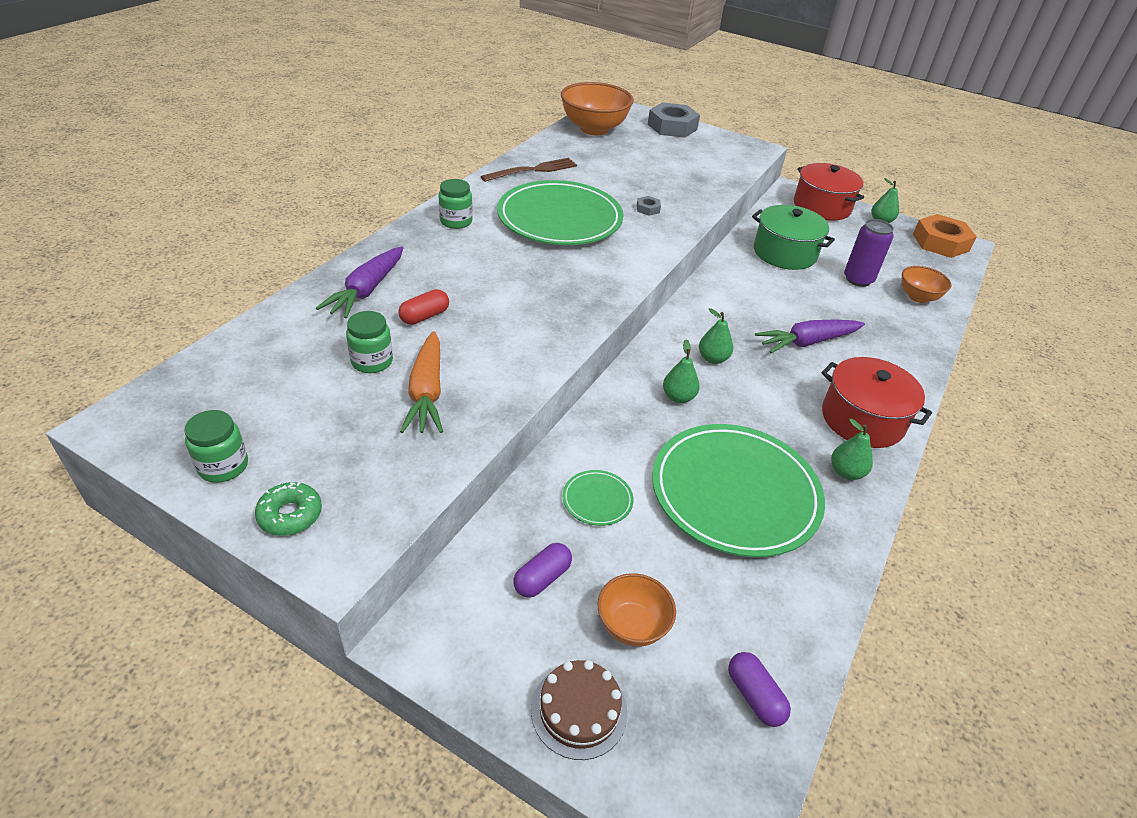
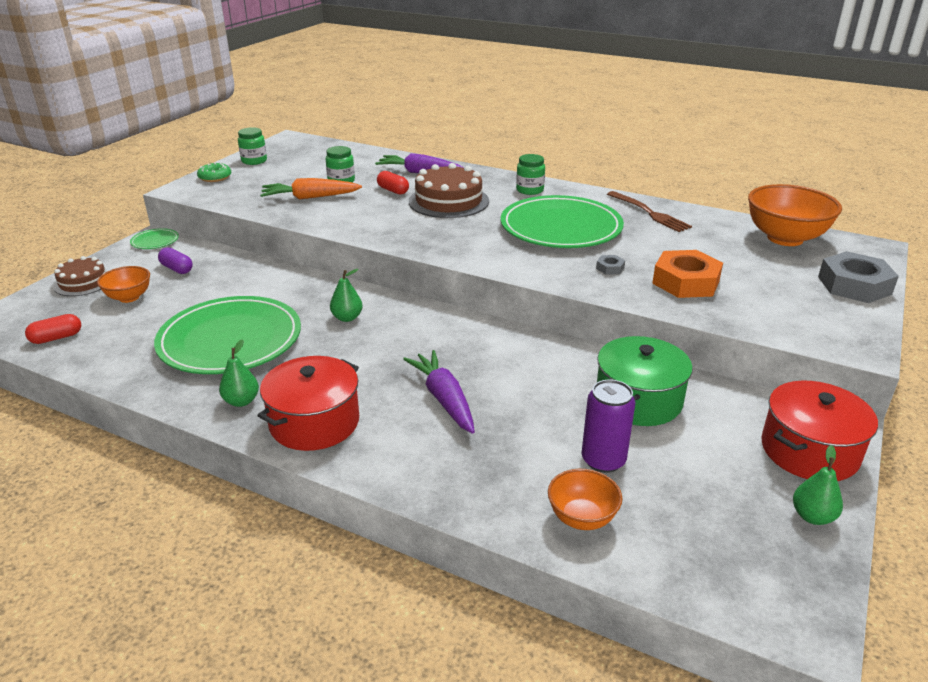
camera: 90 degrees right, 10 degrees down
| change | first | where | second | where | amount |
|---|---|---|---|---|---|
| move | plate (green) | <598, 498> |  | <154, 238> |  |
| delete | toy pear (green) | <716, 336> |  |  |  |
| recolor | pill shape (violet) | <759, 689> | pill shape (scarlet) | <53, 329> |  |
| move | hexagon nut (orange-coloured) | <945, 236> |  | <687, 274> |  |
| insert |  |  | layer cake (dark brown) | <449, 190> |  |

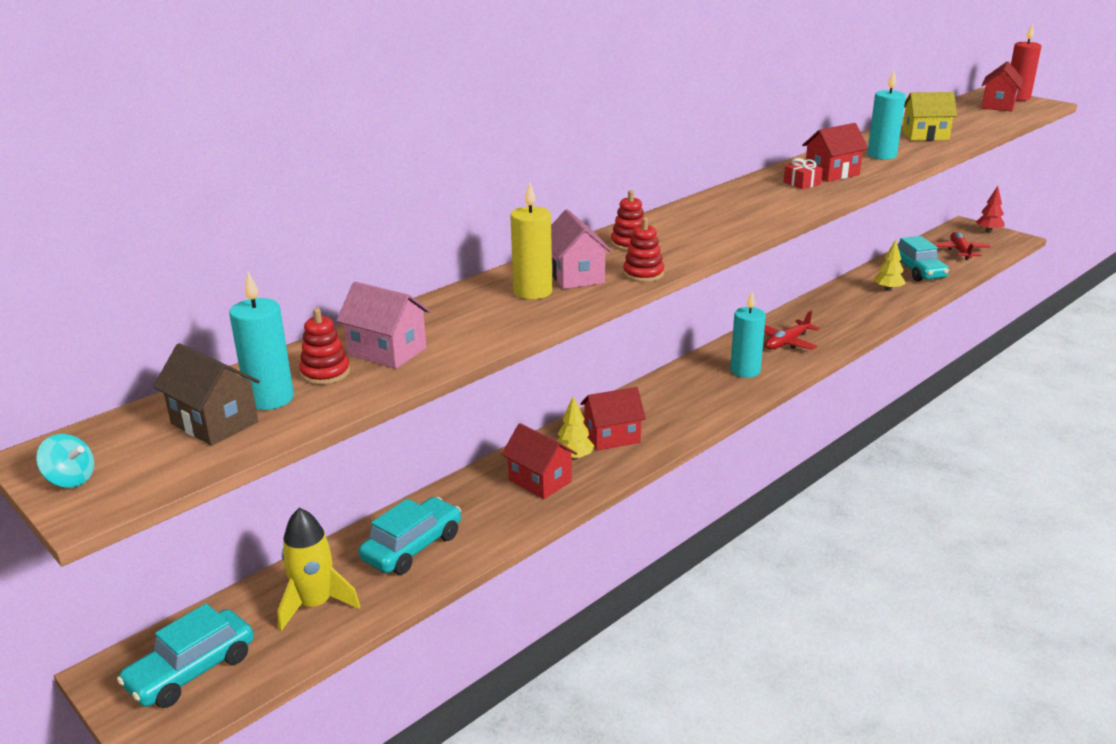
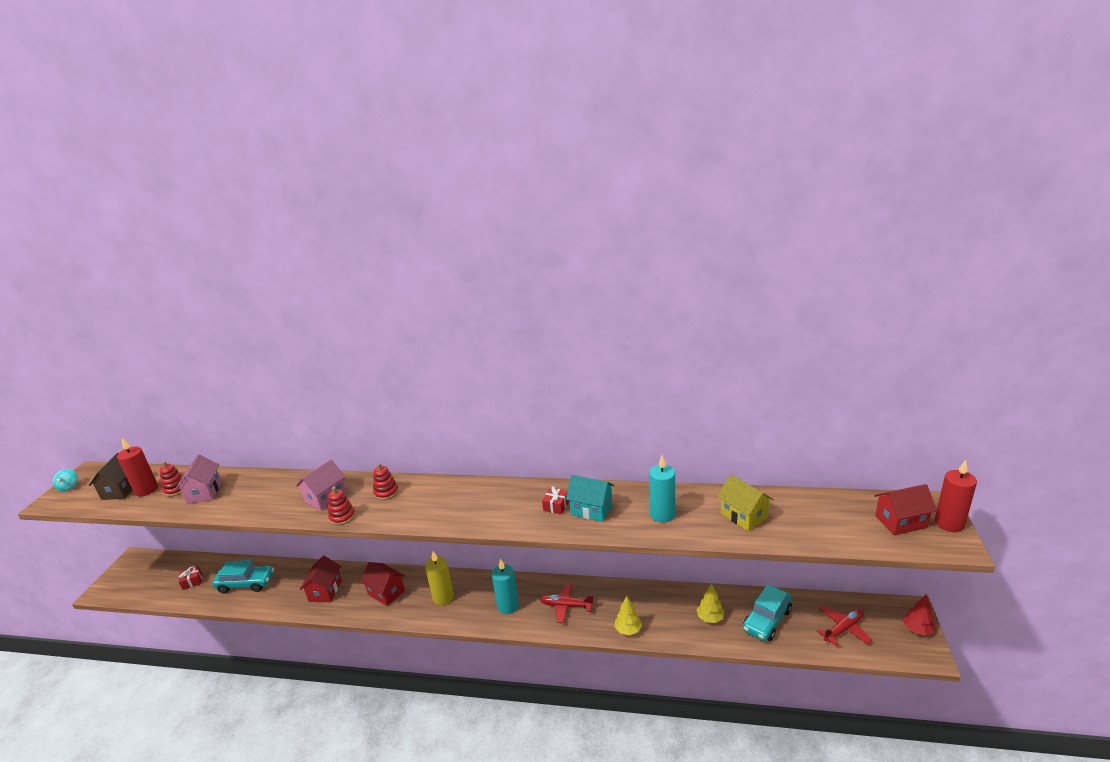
camera: 55 degrees right, 0 degrees up
| change | first | where | second | where | amount |
|---|---|---|---|---|---|
| delete | automobile (aqua) | <185, 656> |  |  |  |
| recolor | wax candle (aqua) | <261, 341> | wax candle (scarlet) | <137, 467> |  |
| replace | toy rocket (golden) | <318, 569> | wrapped gift (scarlet) | <190, 578> |  |
| move | wax candle (golden) | <531, 241> |  | <439, 578> |  |
| move | tree (golden) | <576, 428> |  | <628, 615> |  |
| recolor | toy house (scarlet) | <835, 152> | toy house (aqua) | <590, 498> |  |

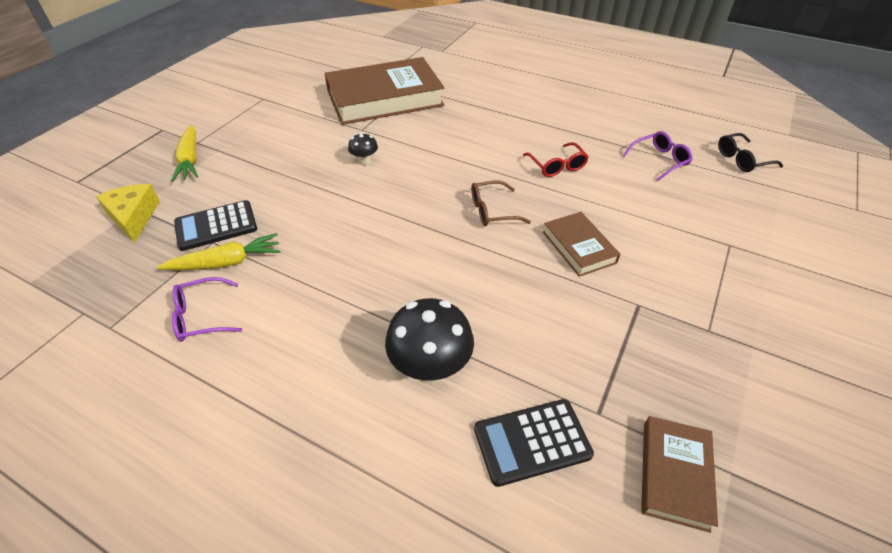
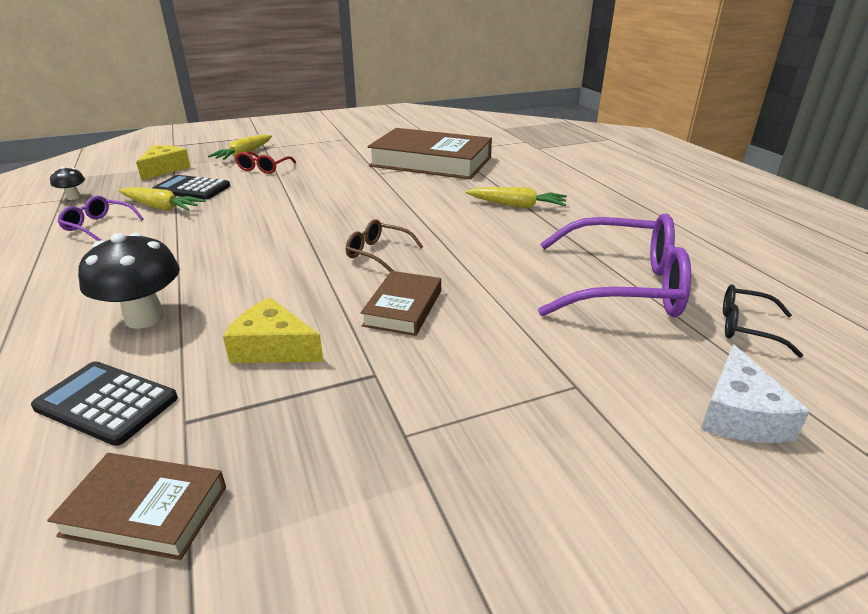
camera: 40 degrees right, 15 degrees down
| change | first | where | second | where | amount |
|---|---|---|---|---|---|
| move | mushroom (jet-black) | <363, 149> |  | <67, 183> |  |
| move | glasses (scarlet) | <556, 159> |  | <265, 163> |  |
| resize | glasses (violet) | <658, 156> |  | <614, 265> | x2.14 |
| rotate | hardcover (dark brown) | <679, 474> |  | <136, 506> | 45 degrees clockwise |
| insert |  |  | cheese wedge (golden) | <273, 330> |  |
| insert |  |  | carrot (golden) | <516, 197> |  |
| insert |  |  | cheese wedge (pure white) | <755, 393> |  |

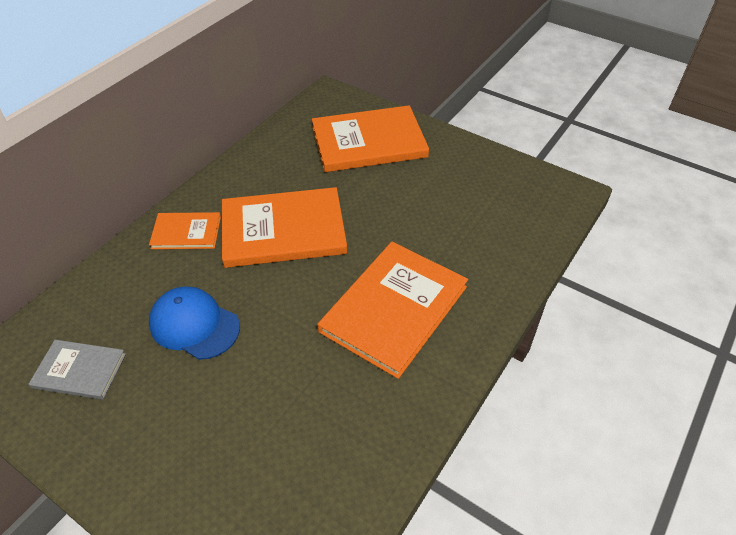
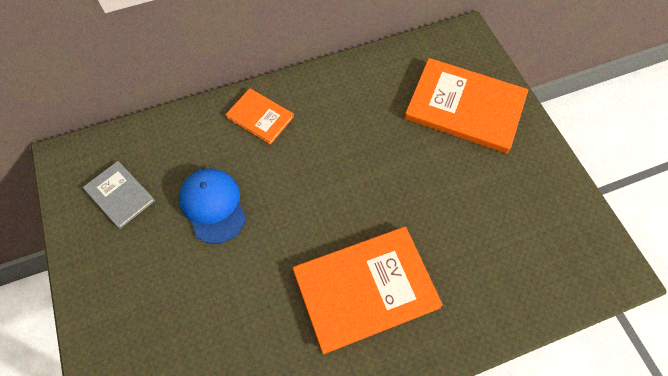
camera: 35 degrees right, 15 degrees up
| change | first | where | second | where | amount |
|---|---|---|---|---|---|
| delete | hardcover (orange-coloured) | <284, 227> |  |  |  |

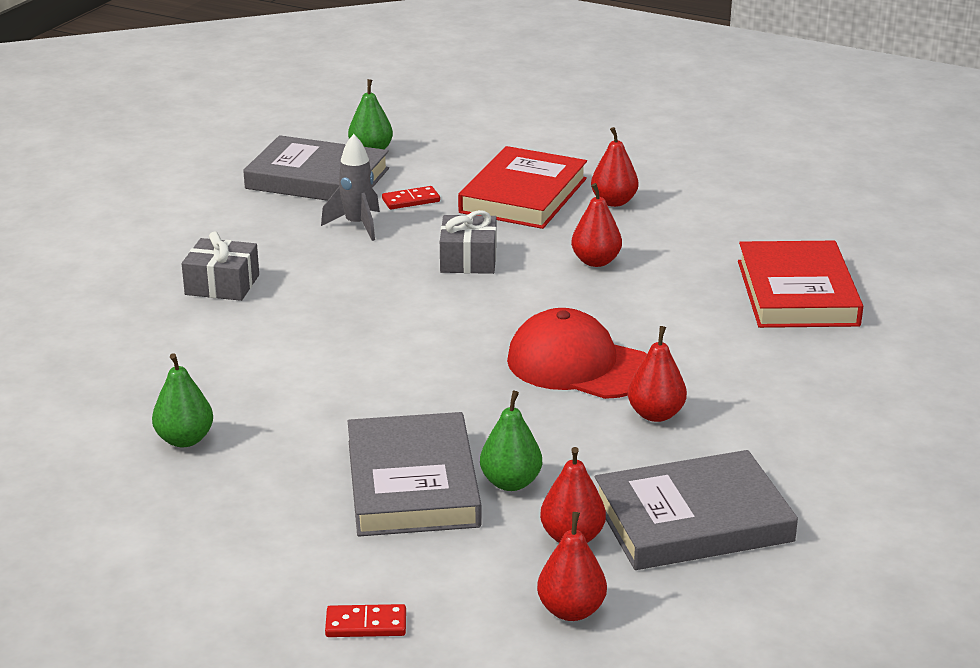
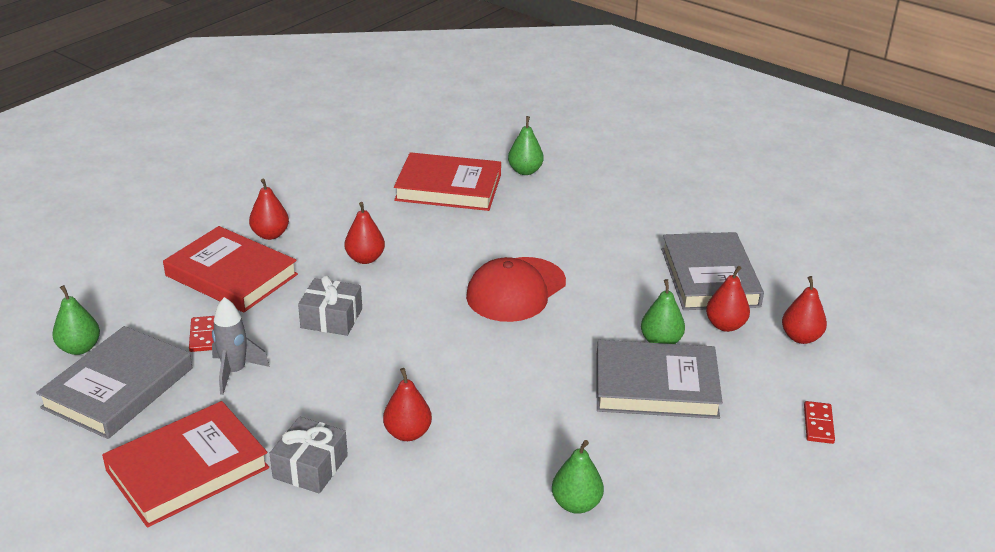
camera: 80 degrees left, 5 degrees up
| change | first | where | second | where | amount |
|---|---|---|---|---|---|
| move | toy pear (scarlet) | <657, 374> |  | <407, 404> |  |
| insert |  |  | hardcover (scarlet) | <185, 464> |  |
| insert |  |  | toy pear (green) | <526, 145> |  |

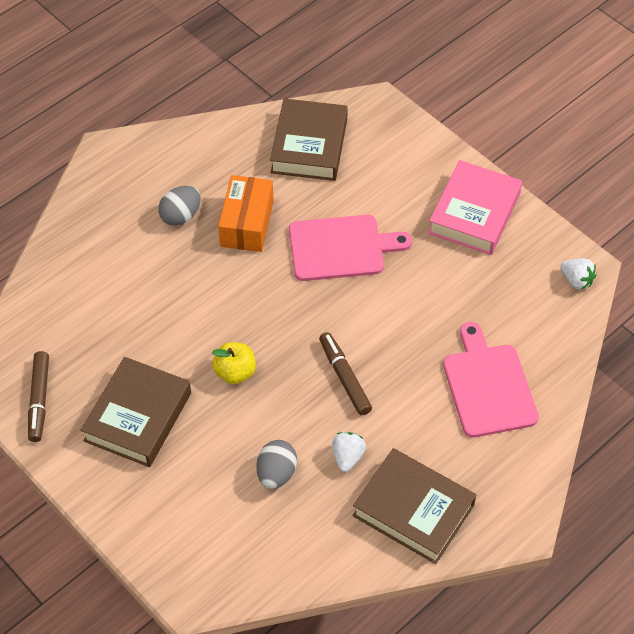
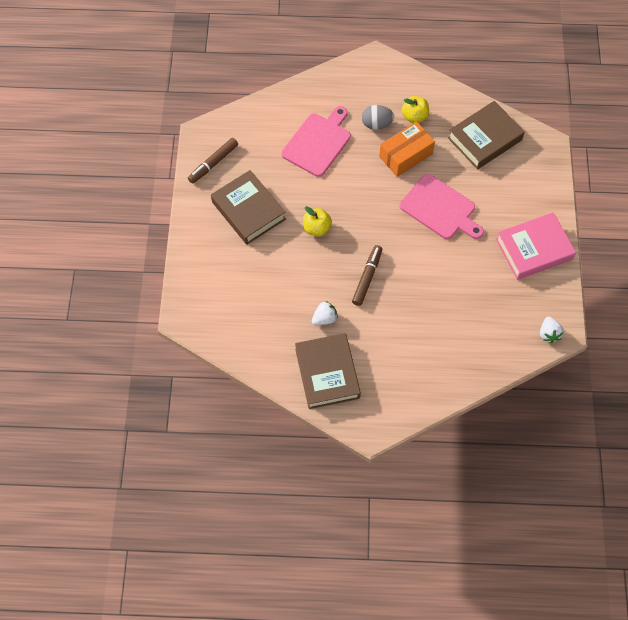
camera: 45 degrees right, 10 degrees up
| change | first | where | second | where | amount |
|---|---|---|---|---|---|
| rotate | hardcover (dark brown) | <136, 412> |  | <248, 207> | 75 degrees clockwise |
| delete | egg (grey) | <276, 464> |  |  |  |
| move | chopping board (rose-pink) | <491, 380> |  | <316, 141> |  |
| insert |  |  | apple (golden) | <415, 109> |  |

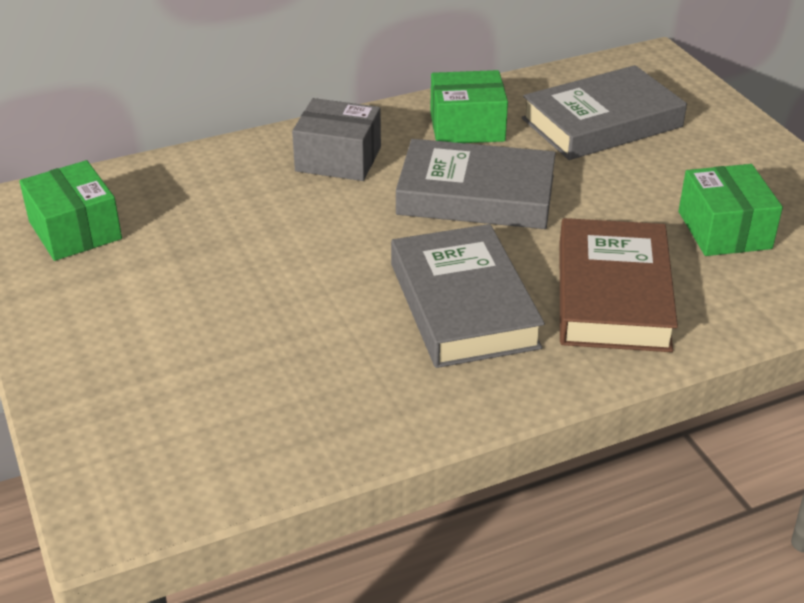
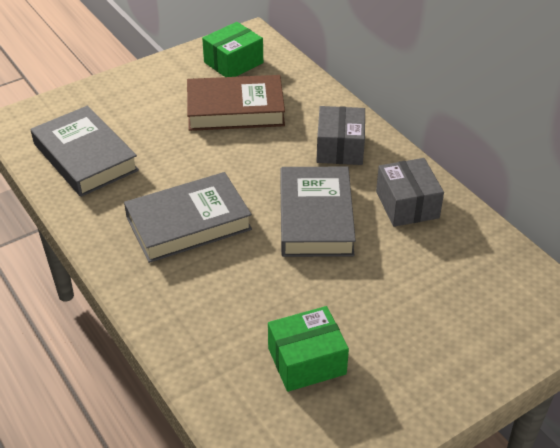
camera: 80 degrees right, 5 degrees up
| change | first | where | second | where | amount |
|---|---|---|---|---|---|
| recolor | parcel (green) | <469, 106> | parcel (grey) | <410, 192> |  |
| move | hardcover (grey) | <604, 112> |  | <85, 151> |  |
| move | hardcover (dark brown) | <619, 285> |  | <236, 103> |  |

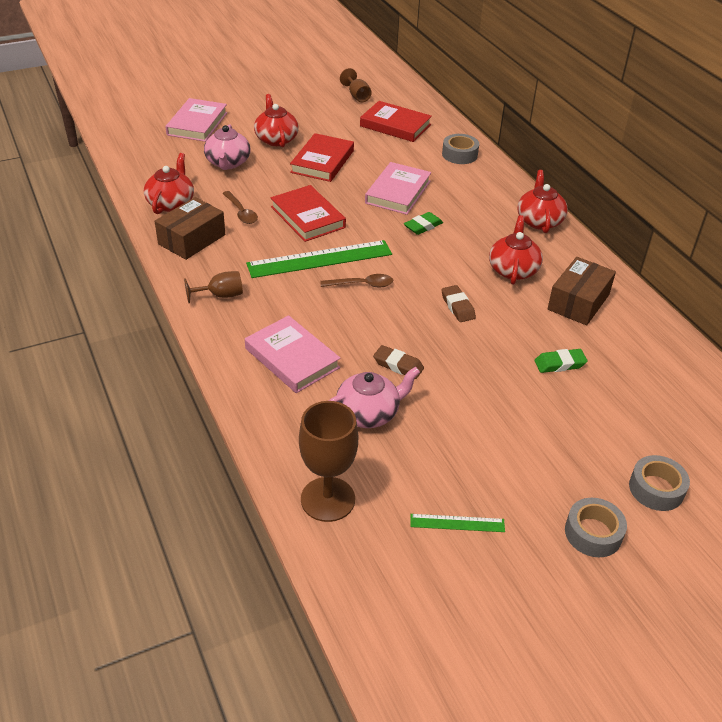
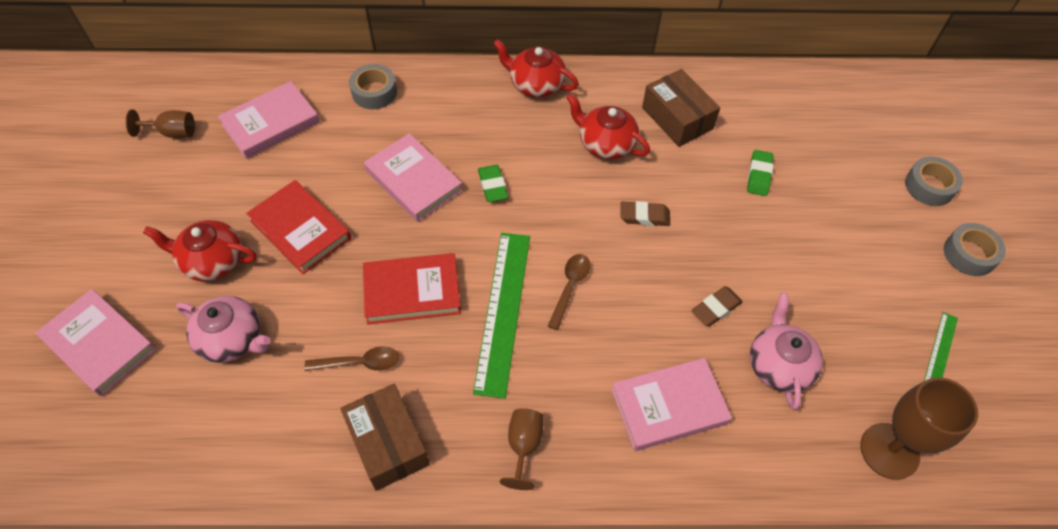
camera: 65 degrees left, 15 degrees up
| change | first | where | second | where | amount |
|---|---|---|---|---|---|
| delete | teapot (scarlet) | <169, 183> |  |  |  |
| recolor | hardcover (scarlet) | <396, 121> | hardcover (rose-pink) | <269, 120> |  |

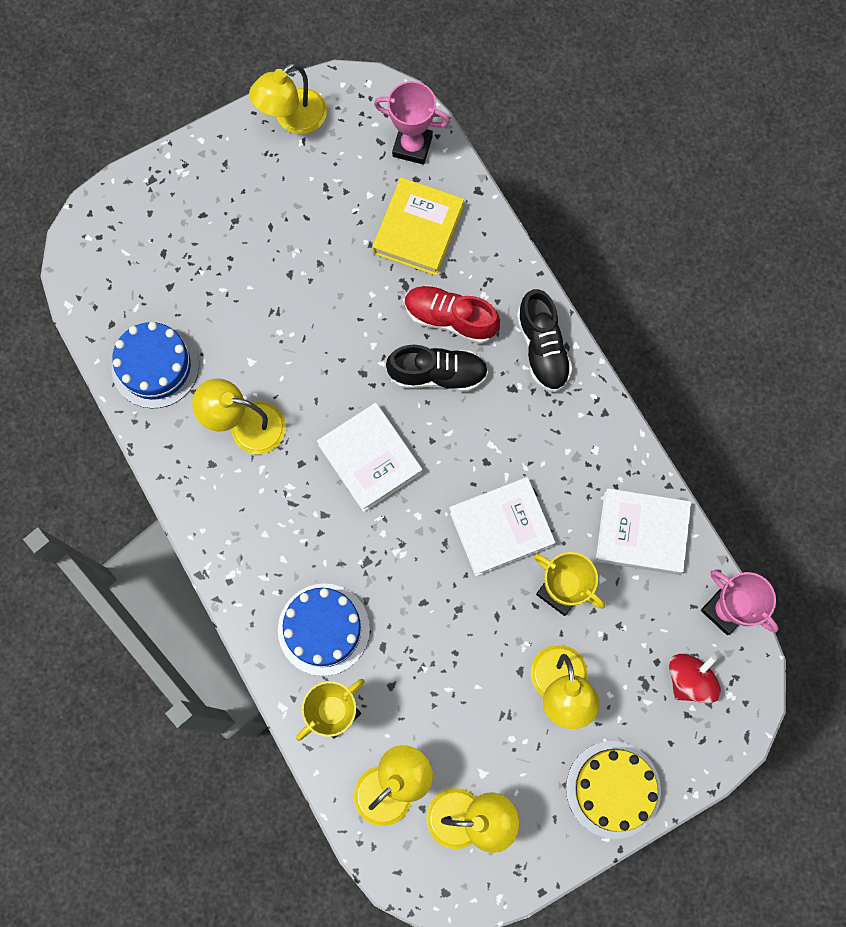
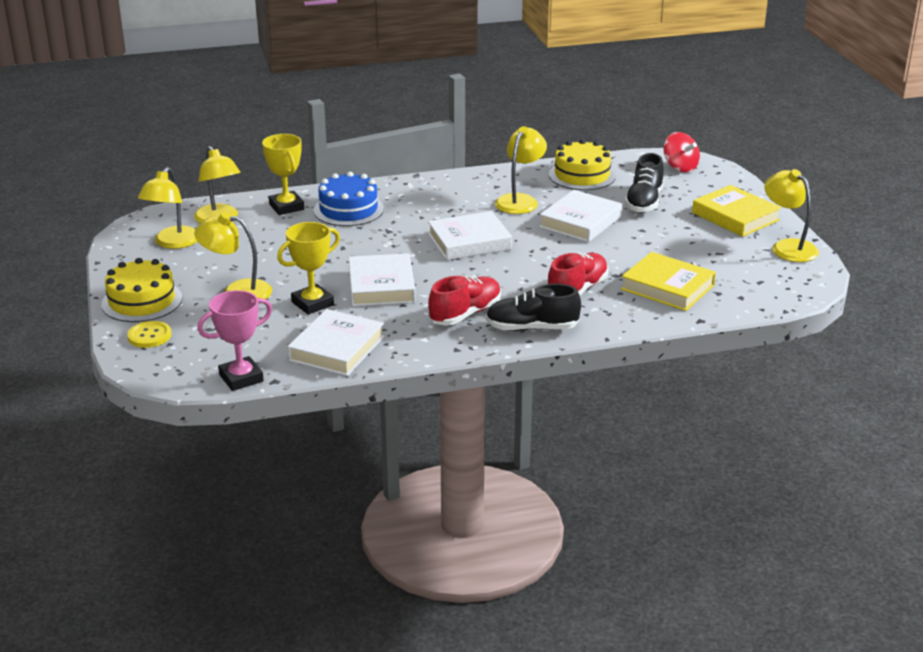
camera: 105 degrees right, 45 degrees down
| change | first | where | second | where | amount |
|---|---|---|---|---|---|
| recolor | layer cake (royal blue) | <155, 365> | layer cake (golden) | <582, 164> |  |
| delete | trophy (rose-pink) | <412, 123> |  |  |  |
| move | lace-up shoe (jet-black) | <437, 368> |  | <644, 182> |  |
| move | whirligig (scarlet) | <695, 679> |  | <682, 152> |  |
| insert |  |  | sewing button (golden) | <149, 334> |  |
| insert |  |  | lace-up shoe (scarlet) | <464, 301> |  |
| insert |  |  | hardcover (pure white) | <580, 216> |  |
| insert |  |  | hardcover (golden) | <737, 211> |  |

